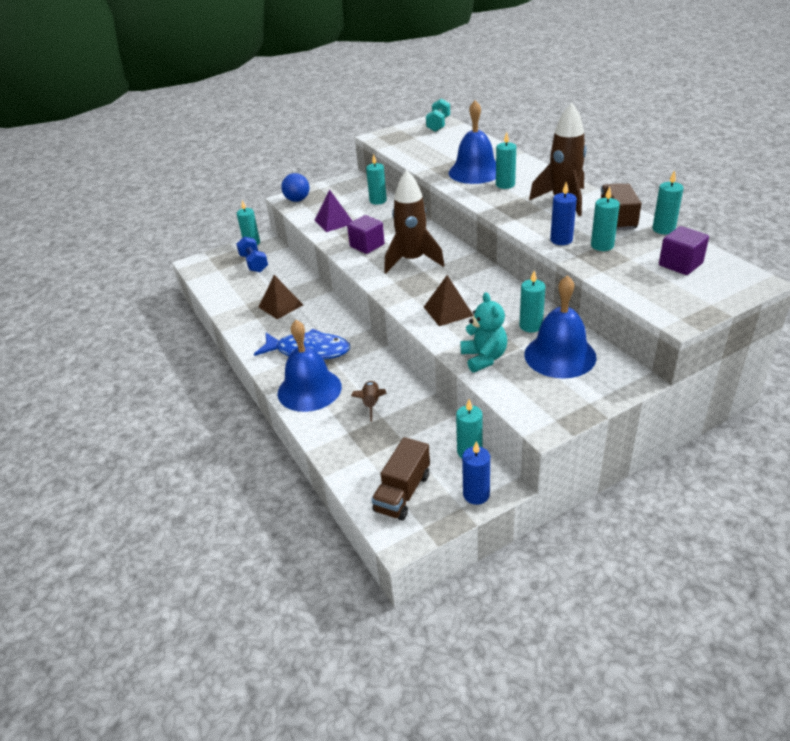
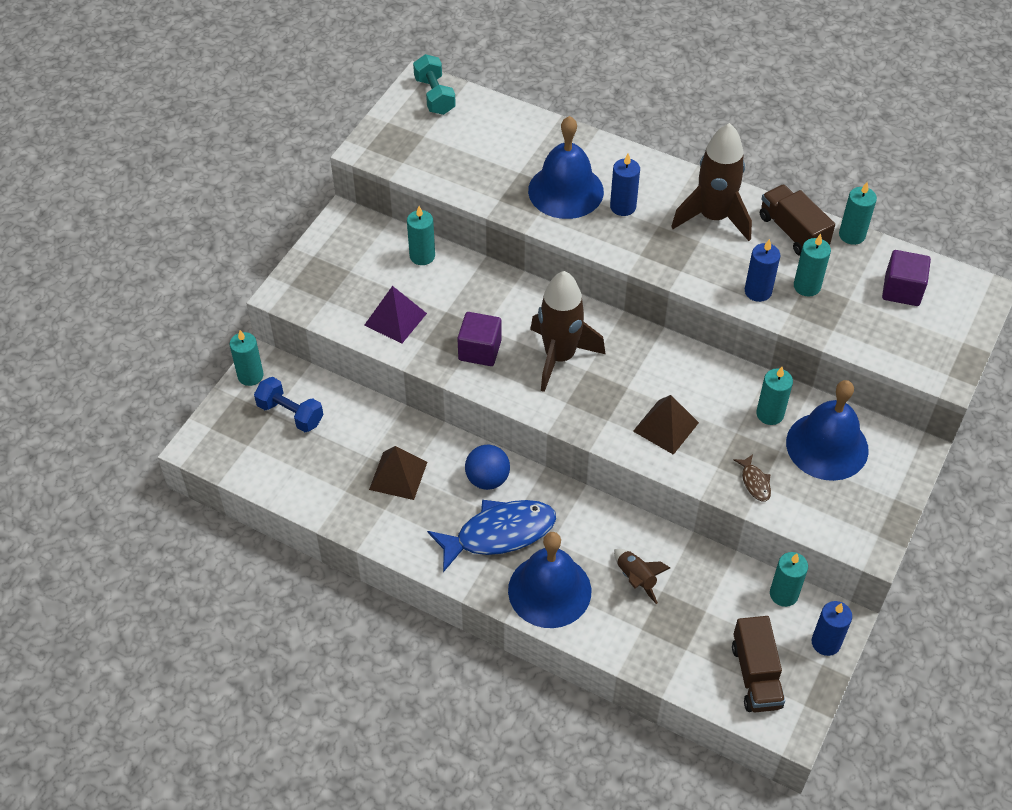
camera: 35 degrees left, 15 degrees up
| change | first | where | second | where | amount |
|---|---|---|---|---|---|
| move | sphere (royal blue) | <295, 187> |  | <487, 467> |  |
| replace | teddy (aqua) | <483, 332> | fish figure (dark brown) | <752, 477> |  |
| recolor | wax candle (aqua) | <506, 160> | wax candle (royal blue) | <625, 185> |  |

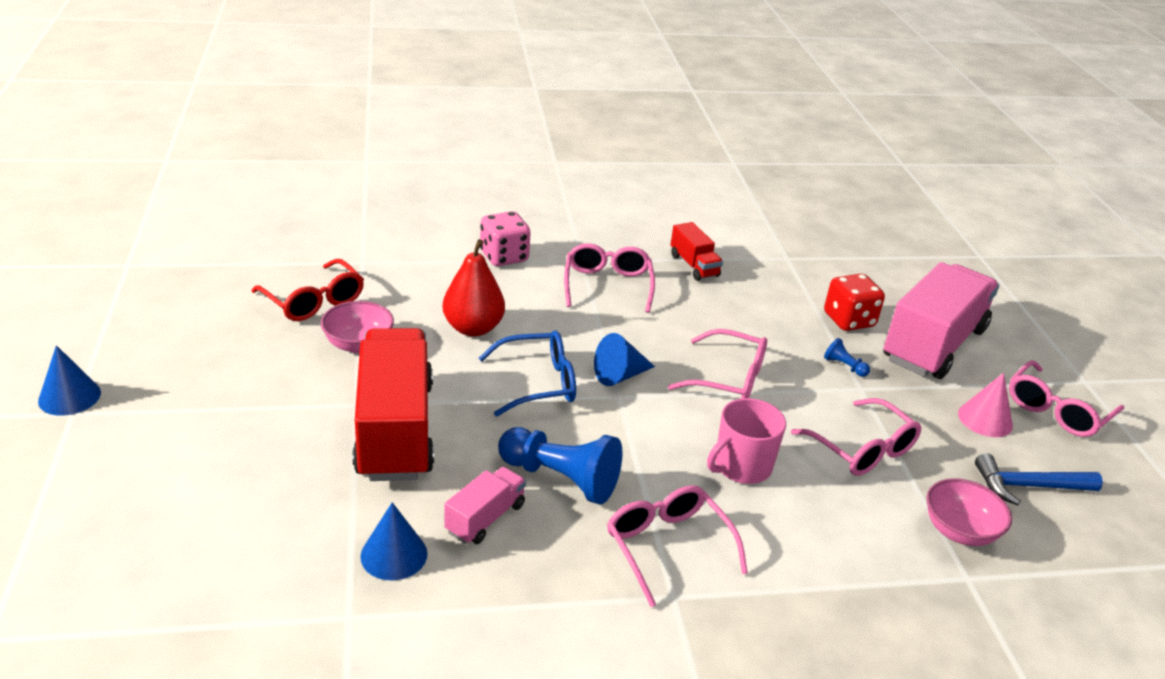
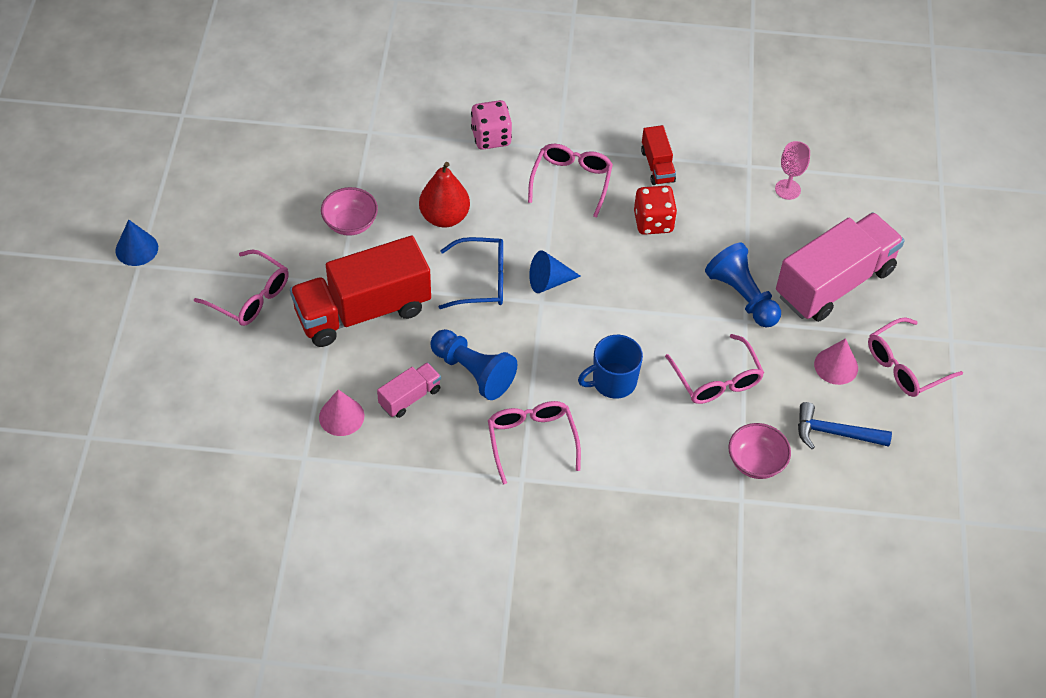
camera: 15 degrees right, 20 degrees up
| change | first | where | second | where | amount |
|---|---|---|---|---|---|
| delete | glasses (scarlet) | <307, 290> |  |  |  |
| rotate | toy truck (scarlet) | <393, 404> |  | <360, 291> | 120 degrees counterclockwise |
| recolor | cone shape (royal blue) | <393, 541> | cone shape (rose-pink) | <341, 412> |  |
| move | glasses (rose-pink) | <717, 364> |  | <241, 287> |  |
| recolor | tea mug (rose-pink) | <746, 441> | tea mug (royal blue) | <610, 367> |  |
| move | game die (scarlet) | <854, 302> |  | <655, 210> |  |
| resize | game pawn (royal blue) | <847, 357> |  | <743, 284> | x2.28 |
| insert |  |  | chalice (rose-pink) | <792, 170> |  |

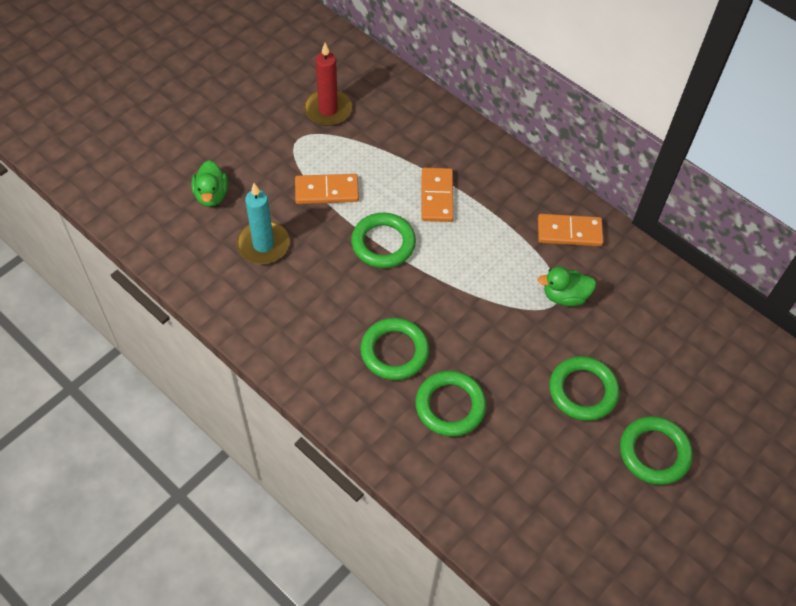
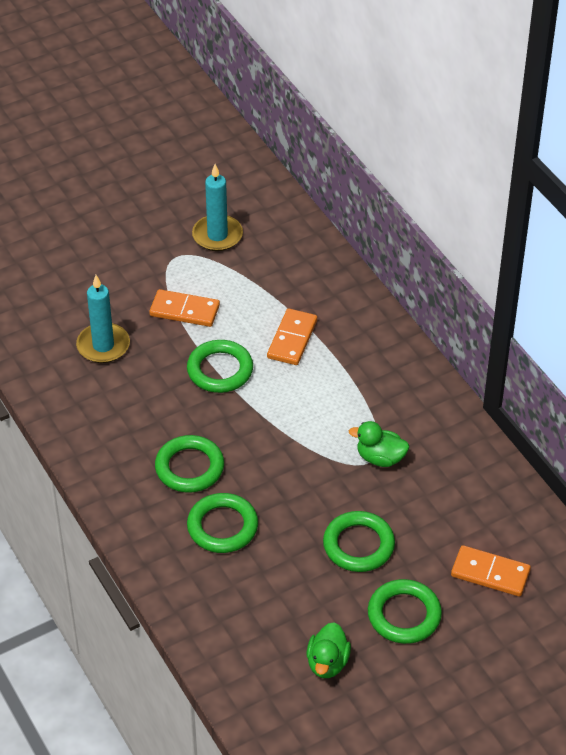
camera: 20 degrees right, 10 degrees down
| change | first | where | second | where | amount |
|---|---|---|---|---|---|
| move | toy duck (green) | <209, 183> |  | <329, 650> |  |
| recolor | wax candle (scarlet) | <328, 84> | wax candle (aqua) | <217, 207> |  |
| move | domino tile (orange-coloured) | <570, 230> |  | <491, 571> |  |

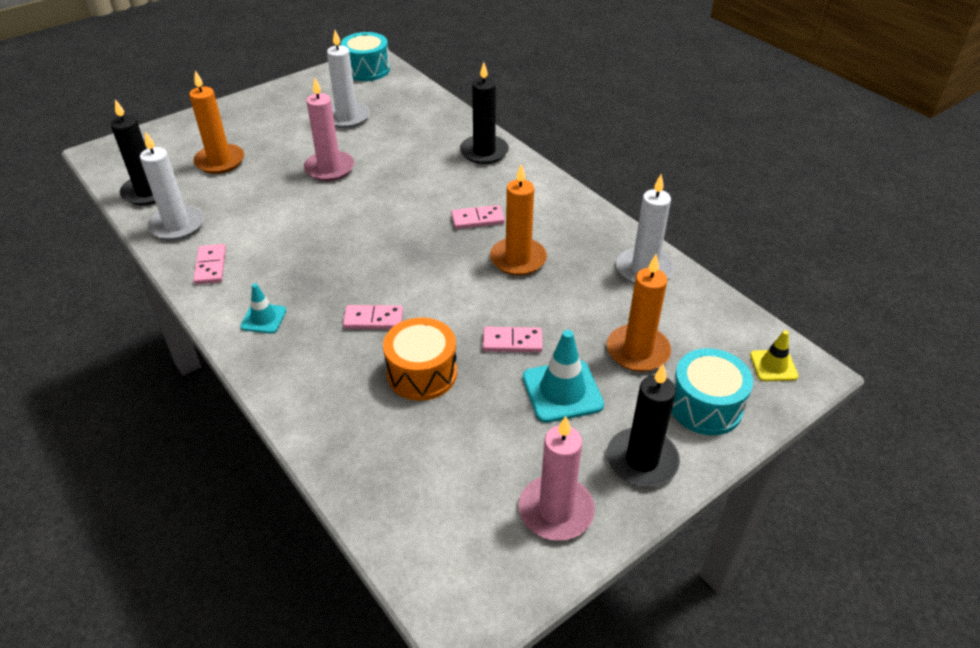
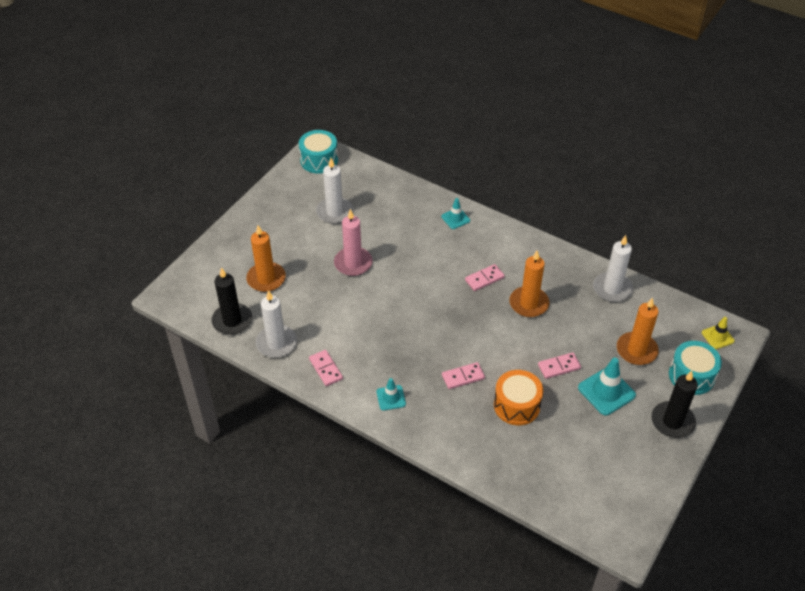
camera: 20 degrees left, 5 degrees up
| change | first | where | second | where | amount |
|---|---|---|---|---|---|
| replace | wax candle (jet-black) | <484, 113> | safety cone (aqua) | <455, 213> |  |
| delete | wax candle (rose-pink) | <556, 478> |  |  |  |

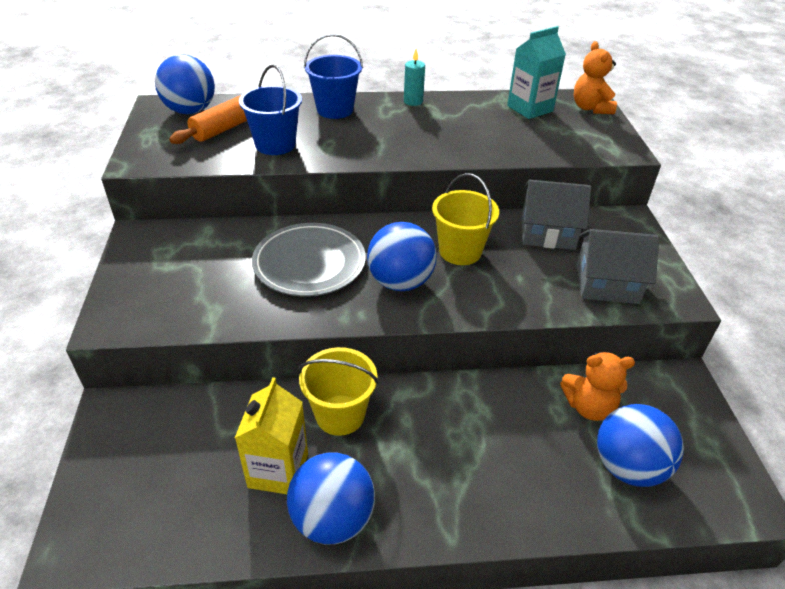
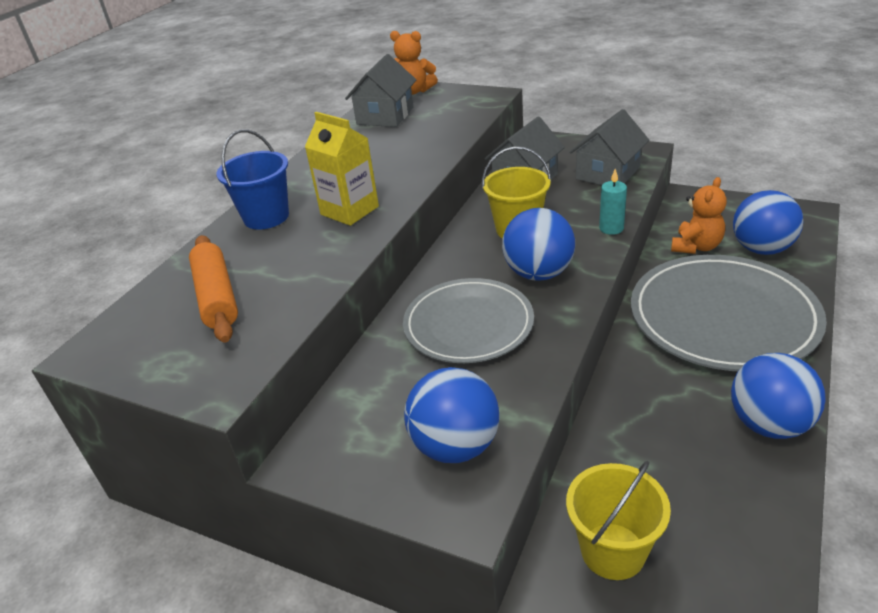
camera: 55 degrees left, 5 degrees down
| change | first | where | second | where | amount |
|---|---|---|---|---|---|
| move | sphere (royal blue) | <185, 84> |  | <451, 415> |  |
| move | juice carton (golden) | <271, 435> |  | <342, 169> |  |
| delete | pail (royal blue) | <270, 110> |  |  |  |
| move | pail (golden) | <338, 391> |  | <618, 520> |  |
| move | wax candle (aqua) | <414, 77> |  | <613, 202> |  |
| replace | juice carton (aqua) | <536, 72> | toy house (grey) | <380, 90> |  |
| insert |  |  | plate (grey) | <729, 313> |  |

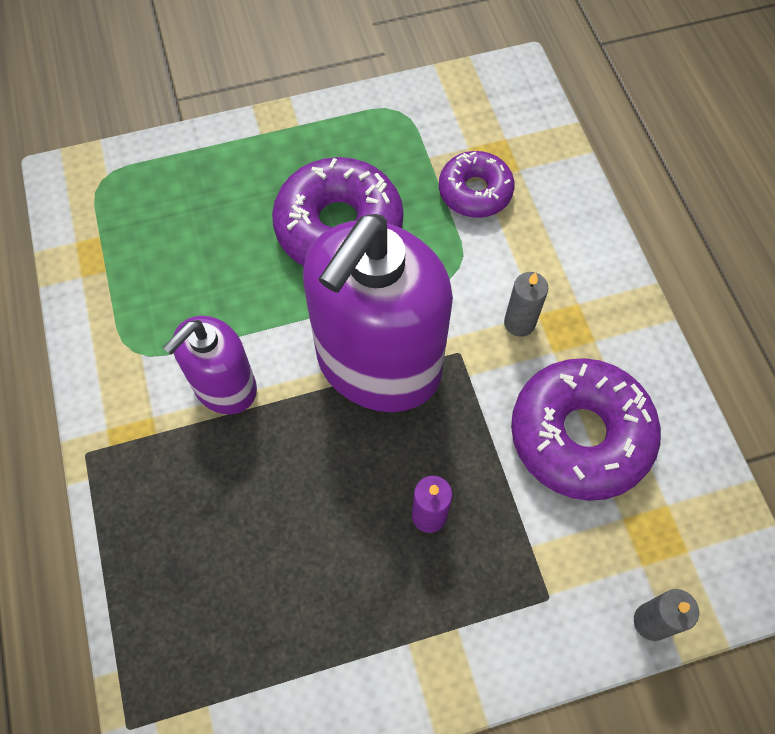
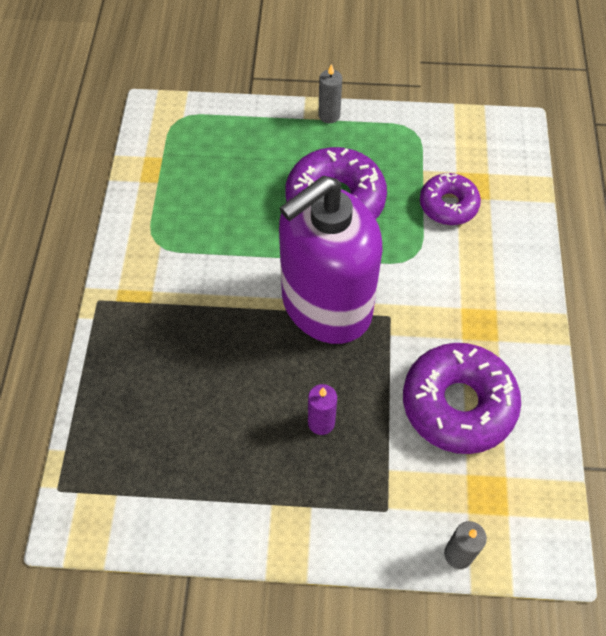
camera: 20 degrees right, 5 degrees down
| change | first | where | second | where | amount |
|---|---|---|---|---|---|
| delete | soap dispenser (violet) | <210, 365> |  |  |  |
| move | wax candle (grey) | <526, 304> |  | <330, 93> |  |

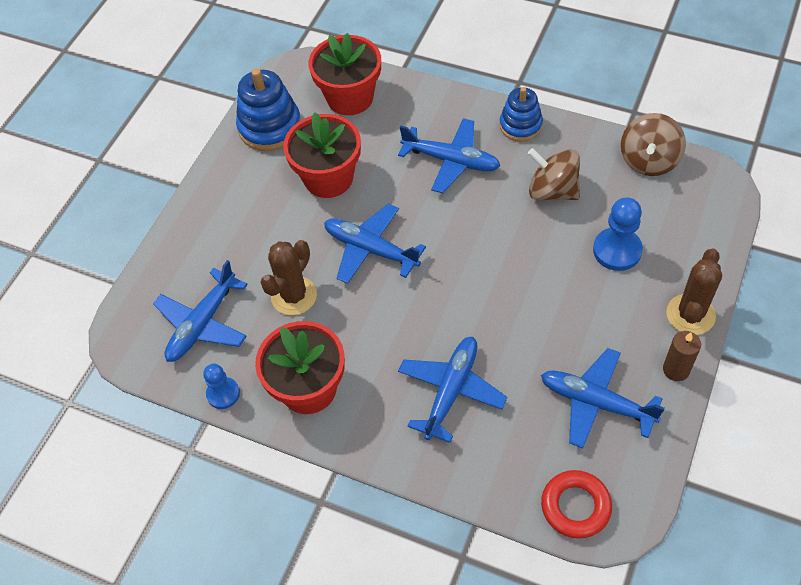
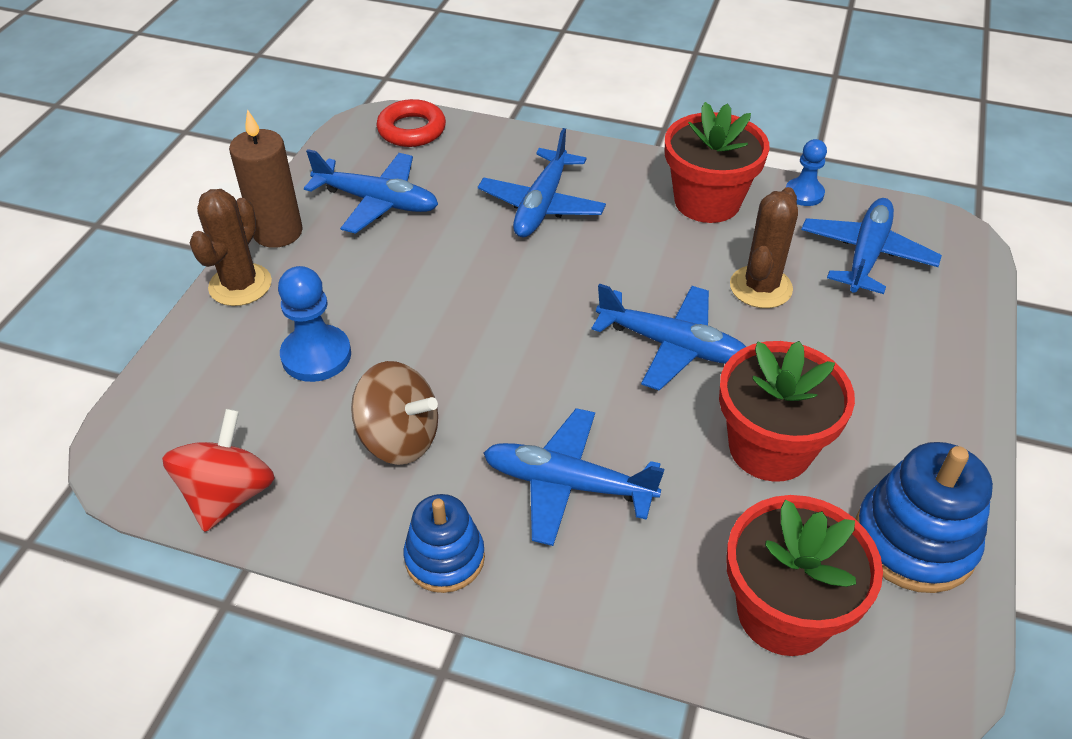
camera: 170 degrees right, 10 degrees down
| change | first | where | second | where | amount |
|---|---|---|---|---|---|
| recolor | whirligig (dark brown) | <653, 144> | whirligig (scarlet) | <218, 470> |  |
| resize | wax candle (dark brown) | <682, 356> |  | <266, 178> | x1.57 |

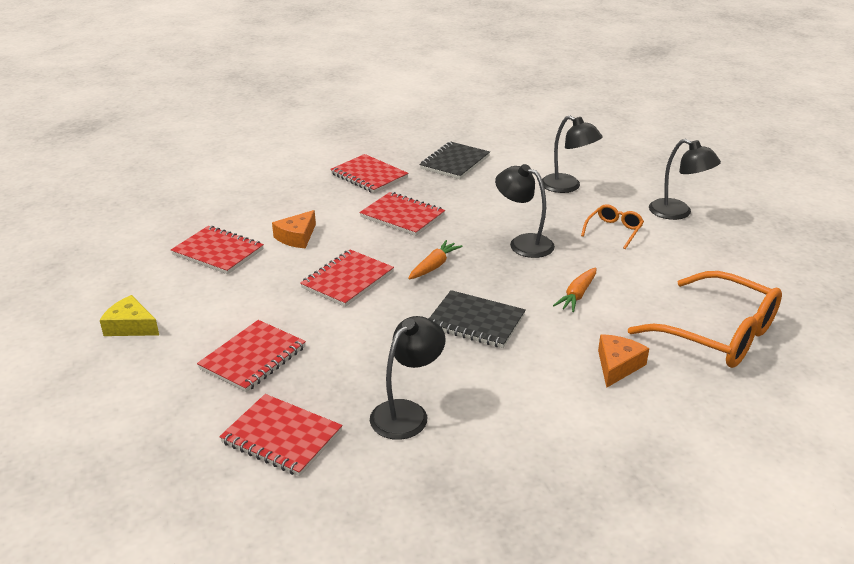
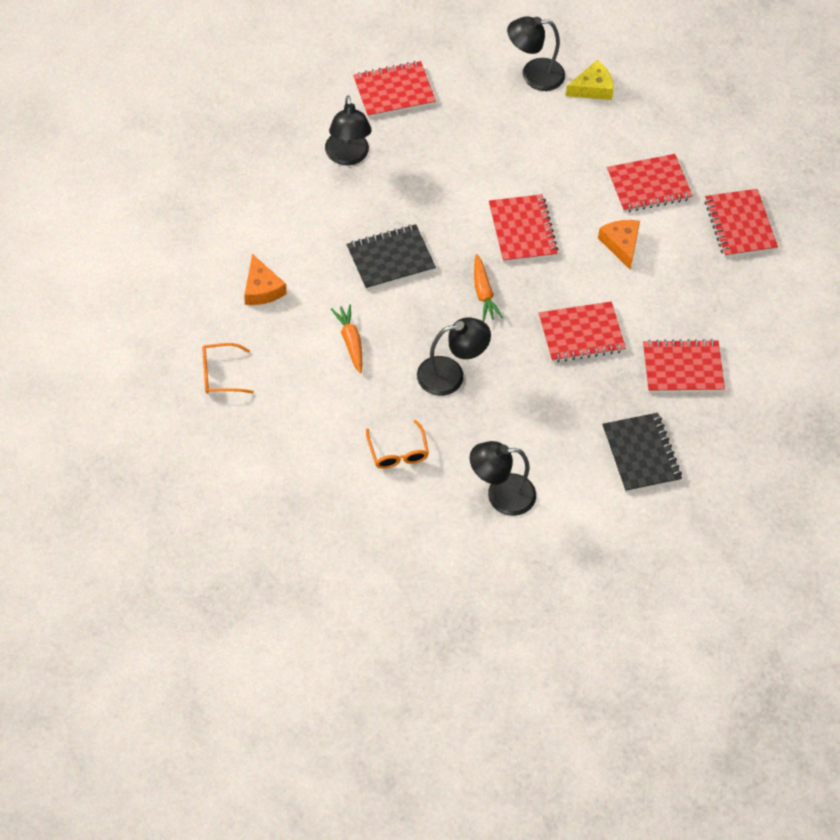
camera: 130 degrees right, 25 degrees up
| change | first | where | second | where | amount |
|---|---|---|---|---|---|
| move | notebook (scarlet) | <251, 356> |  | <741, 223> |  |
| resize | glasses (orange-coloured) | <705, 319> |  | <228, 368> | x0.48 |
| move | reading lamp (jet-black) | <685, 179> |  | <536, 53> |  |

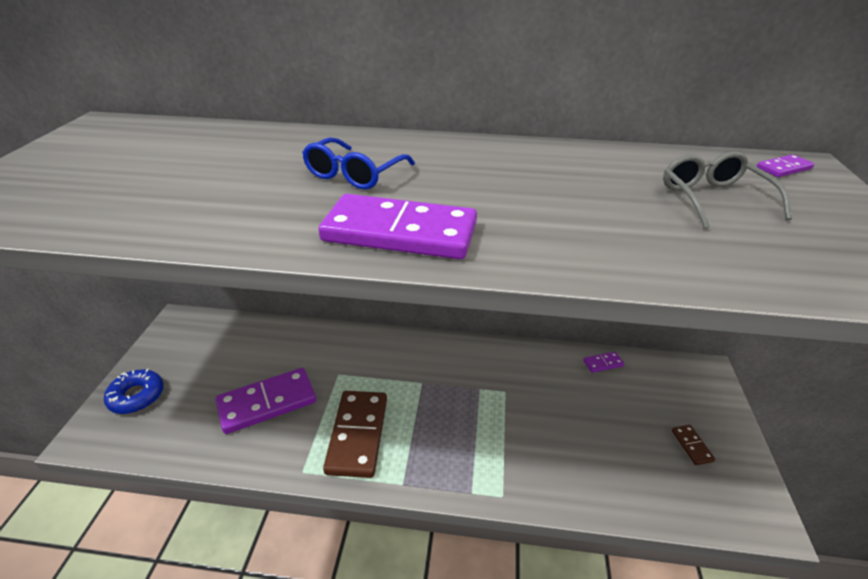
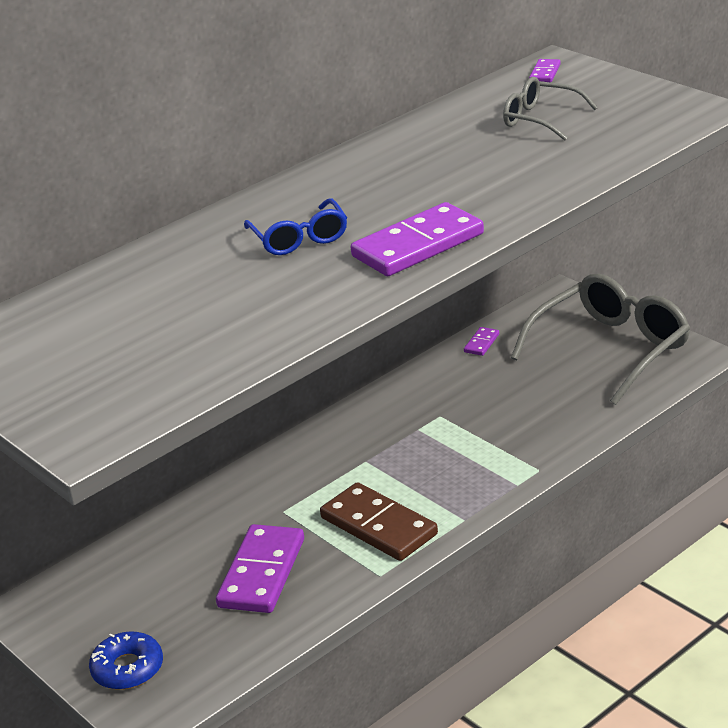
camera: 45 degrees left, 5 degrees down
| change | first | where | second | where | amount |
|---|---|---|---|---|---|
| replace | domino tile (dark brown) | <693, 445> | glasses (grey) | <600, 339> |  |

